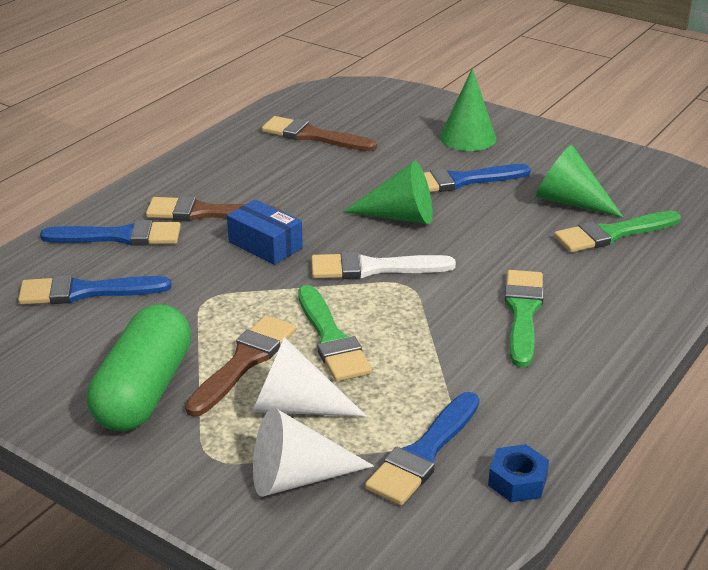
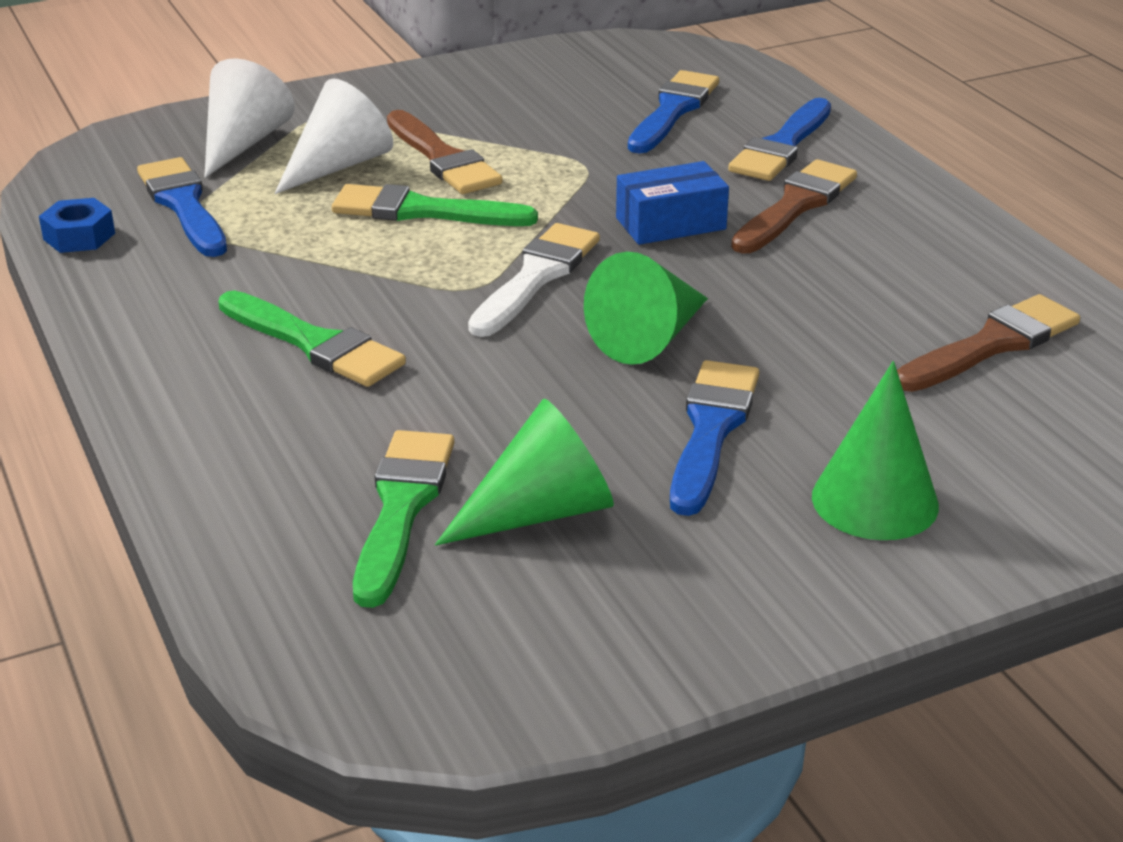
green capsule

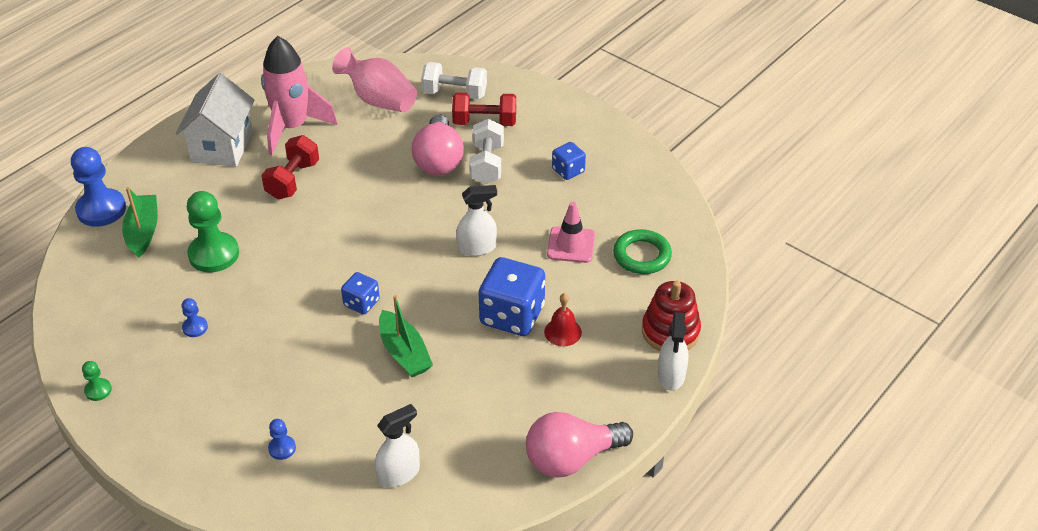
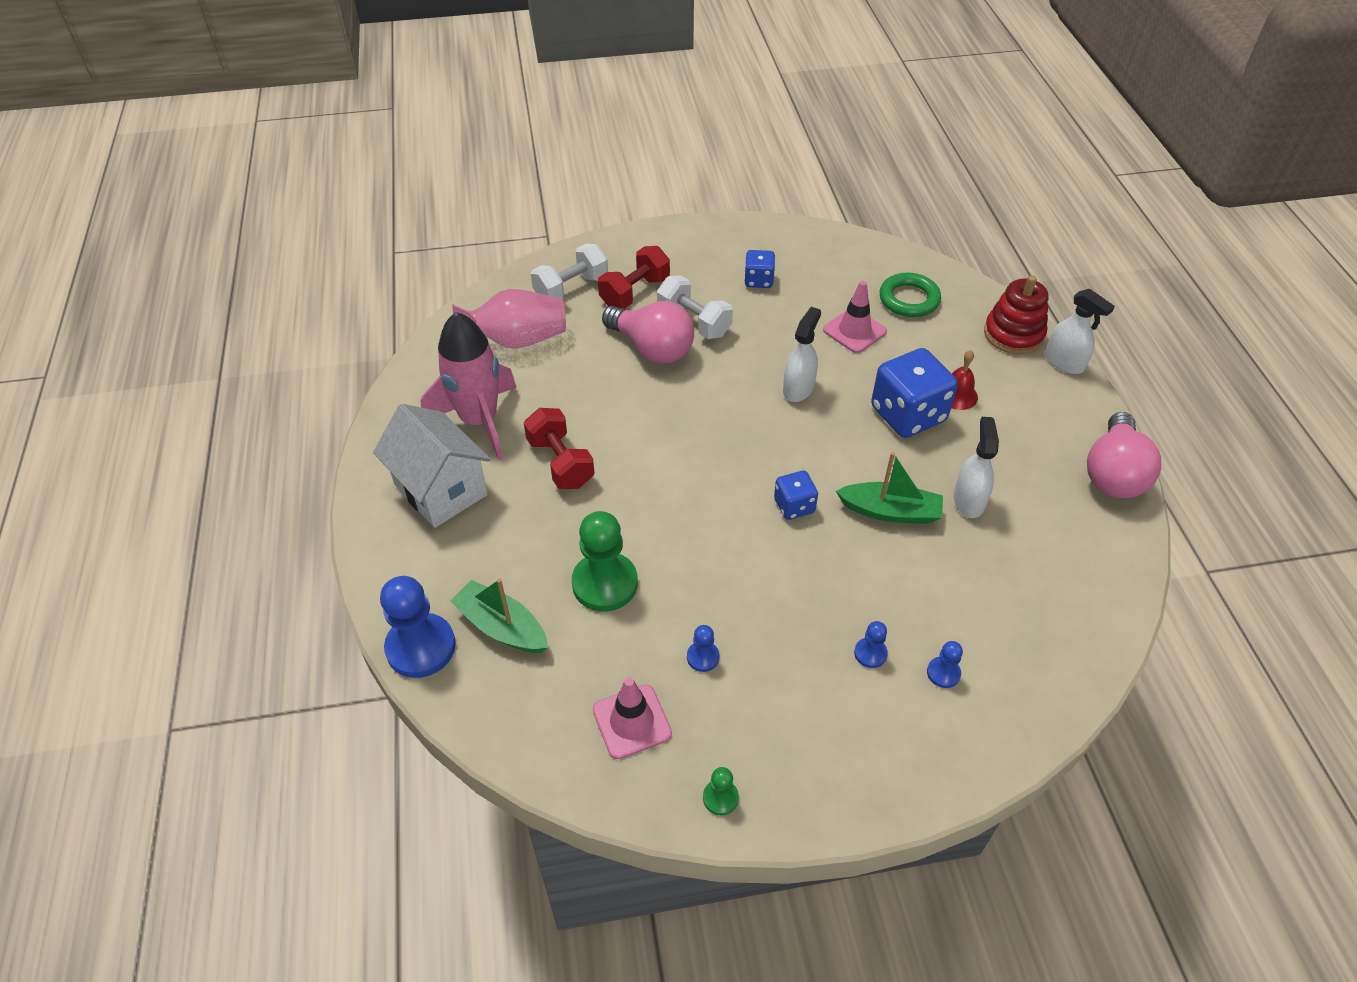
pink traffic cone (1st from left)
blue pawn (3rd from left)
white spray bottle (2nd from left)

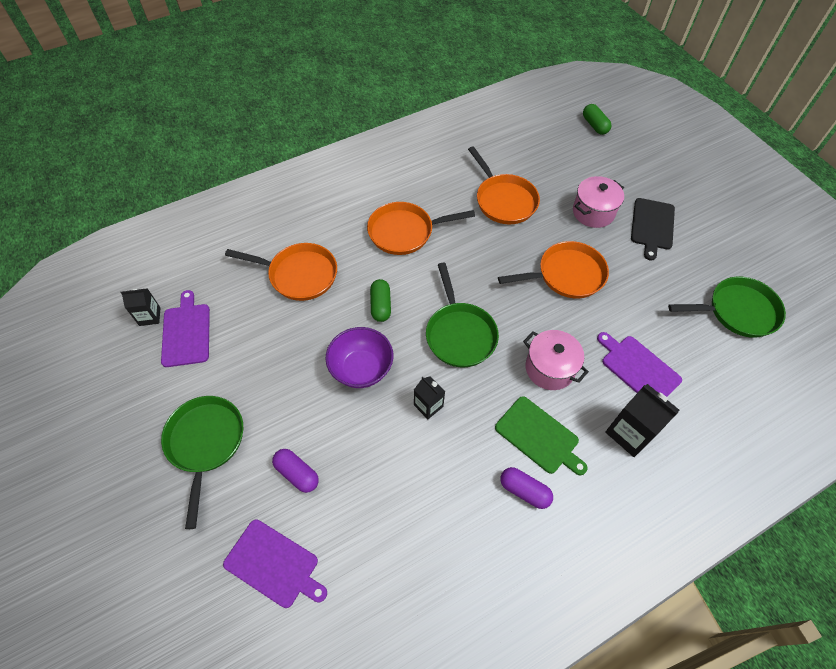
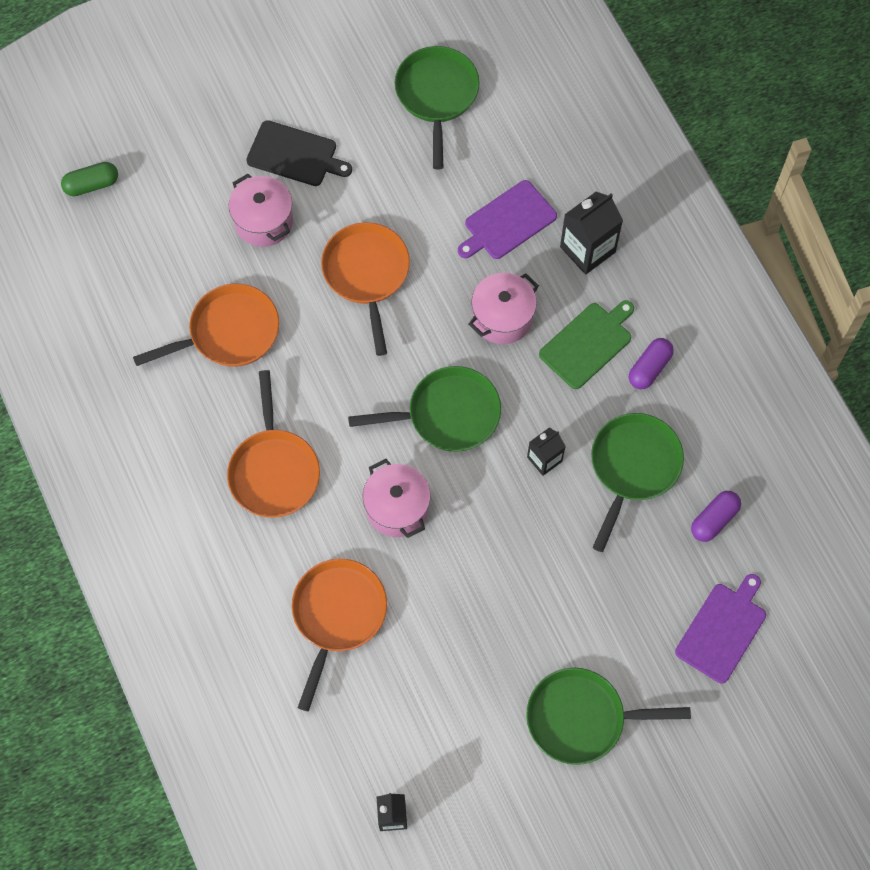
pink pot (2nd from left)
green pan (4th from left)
purple capsule (2nd from left)
purple cutting board (1st from left in the first image)
purple bowl

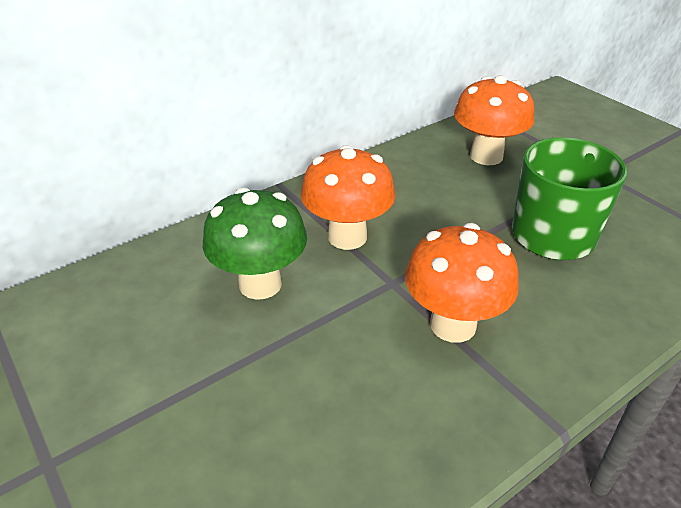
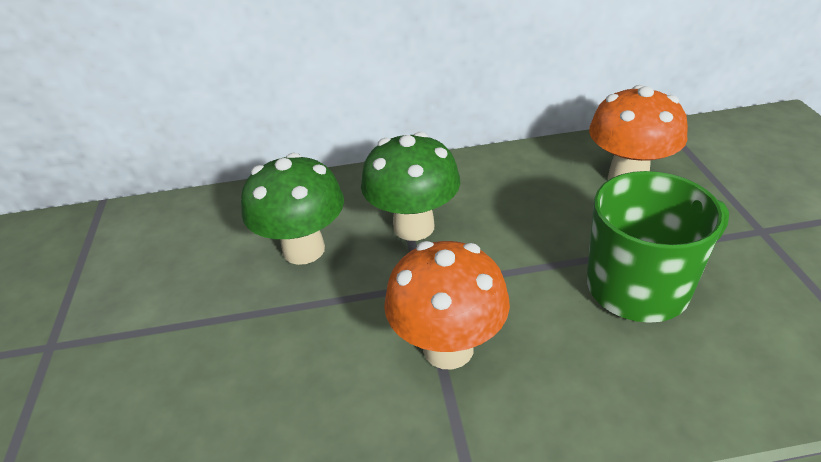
green mushroom (2nd from left)

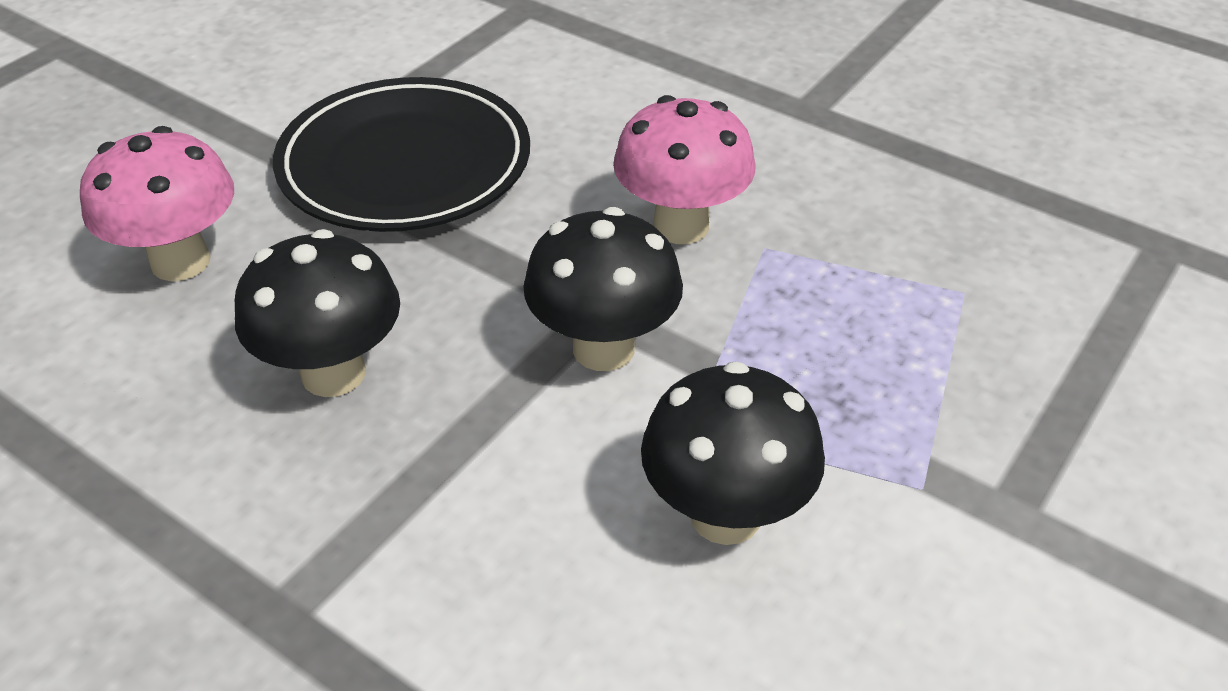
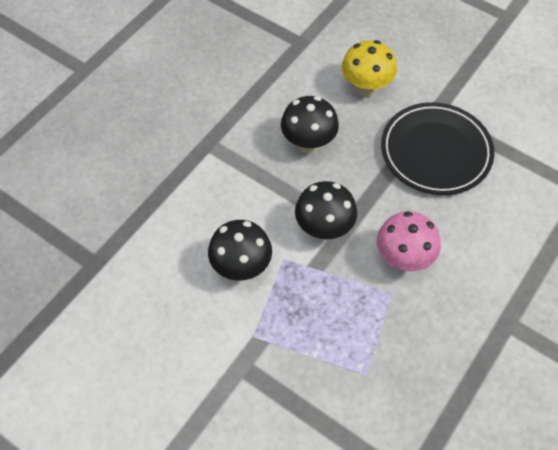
yellow mushroom

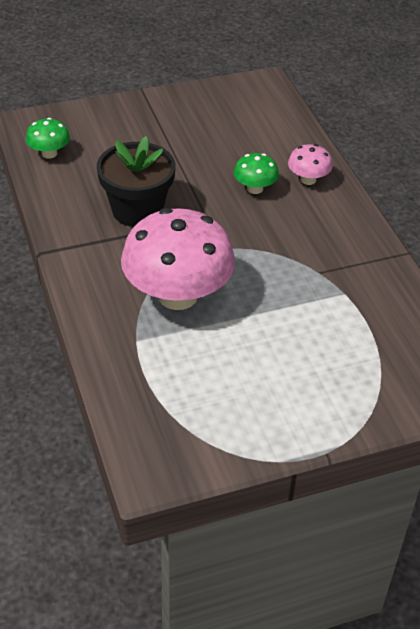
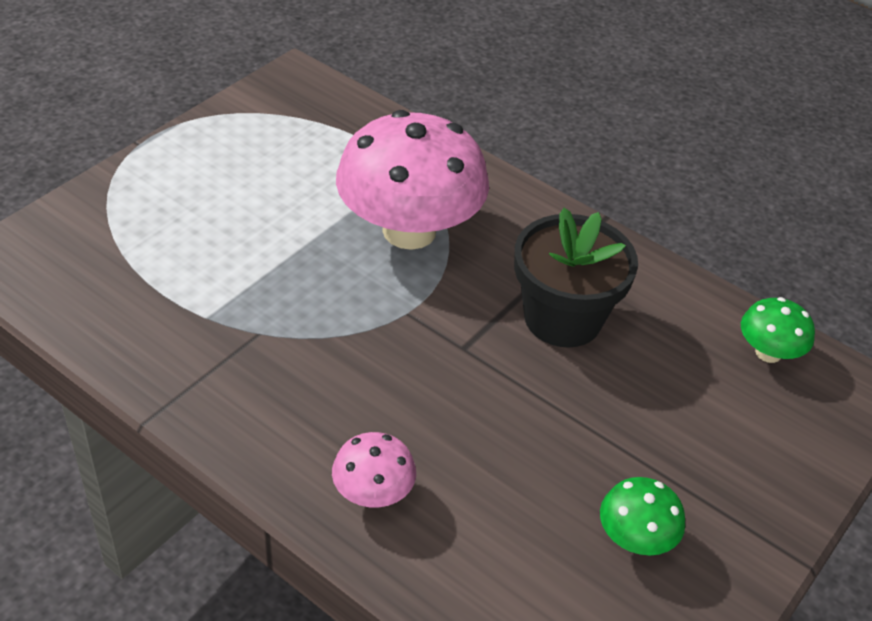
green mushroom (1st from left)

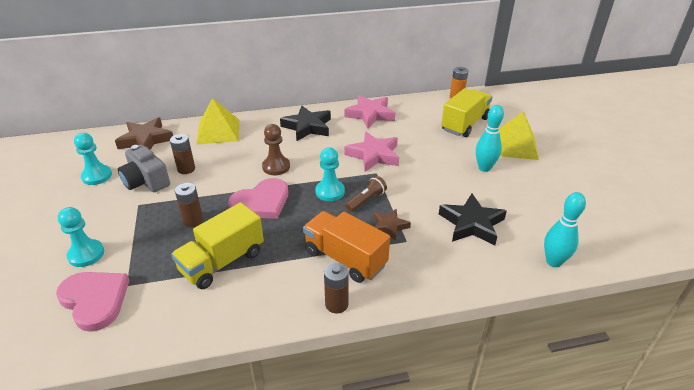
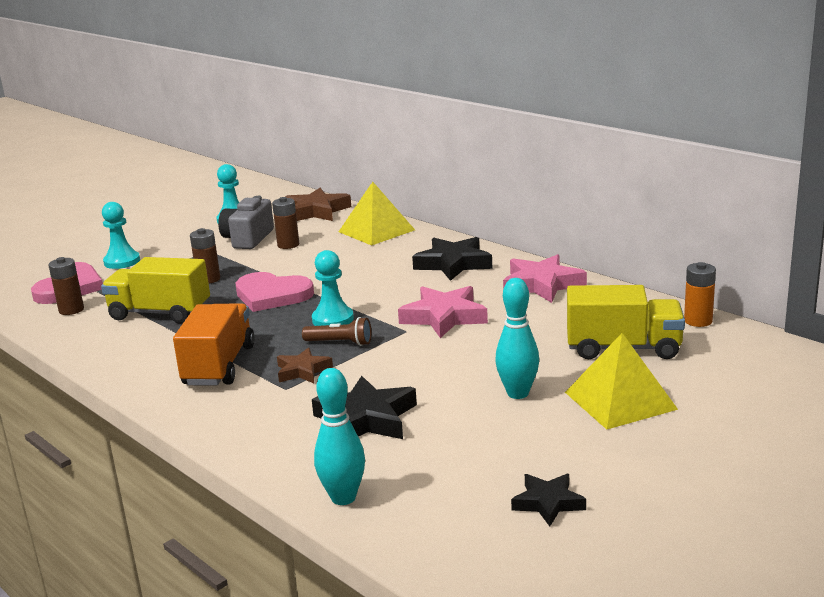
brown battery (1st from left)
black star (3rd from left)
brown pawn

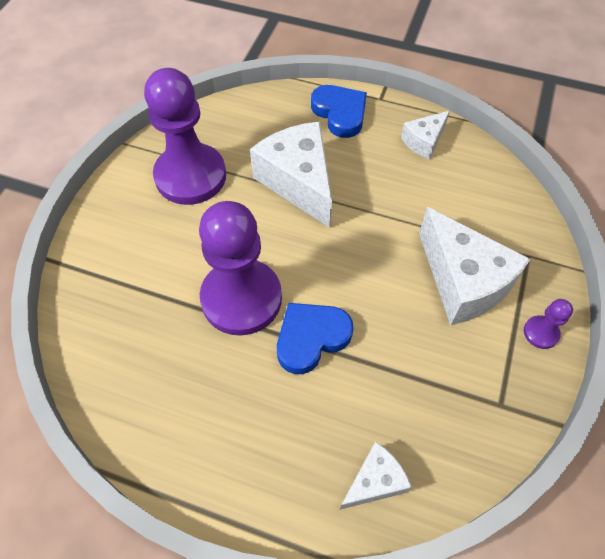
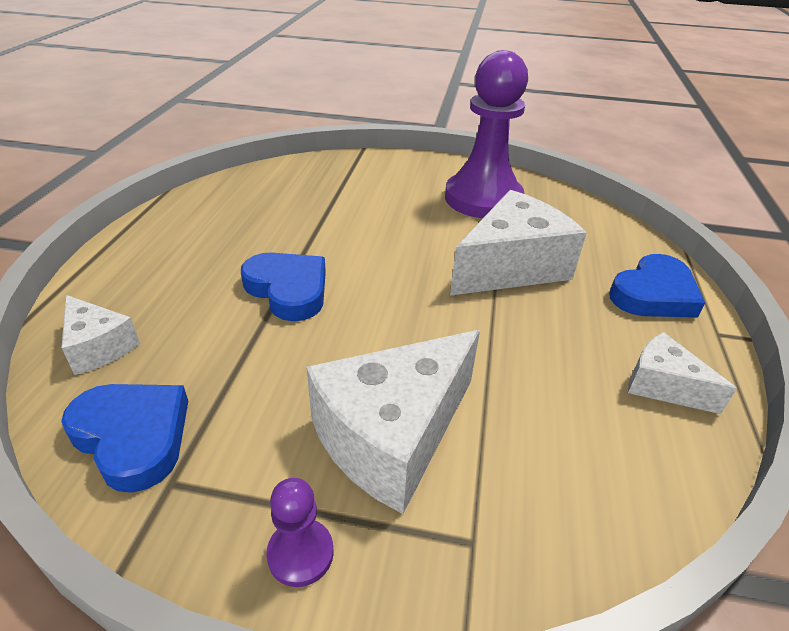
blue heart (1st from left)
purple pawn (2nd from left in the first image)

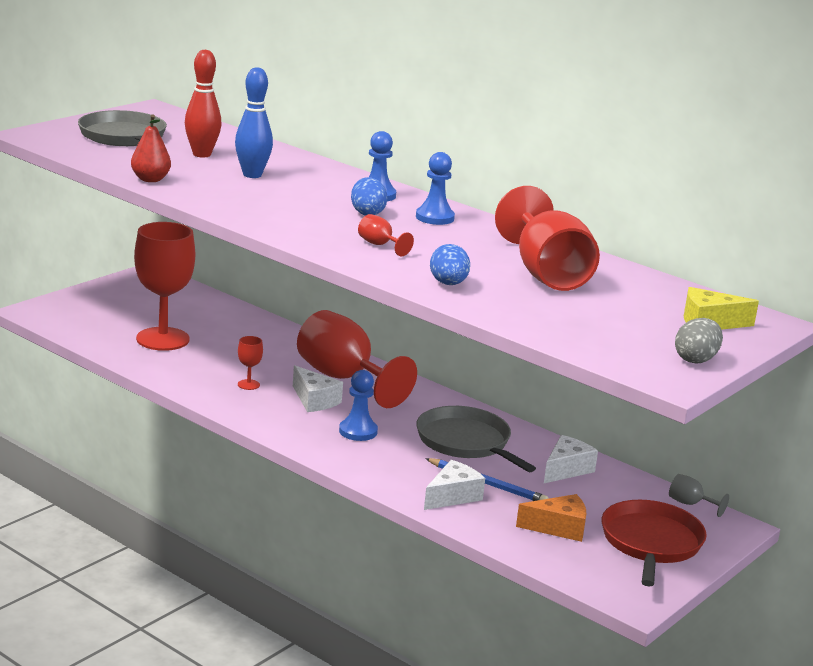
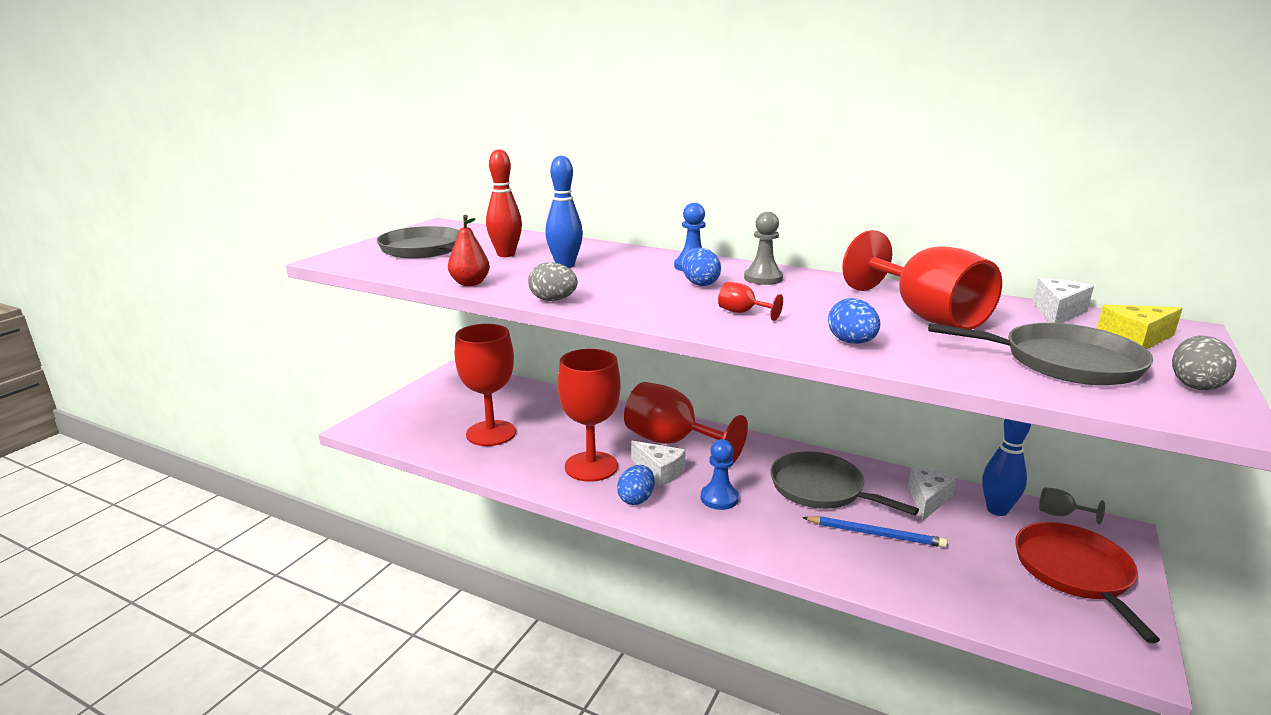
grey egg (1st from left)
red goblet (2nd from left)
blue egg (1st from left)
grey pawn
grey pan (3rd from left)
blue bowling pin (2nd from left)
white cheese (3rd from left)
orange cheese

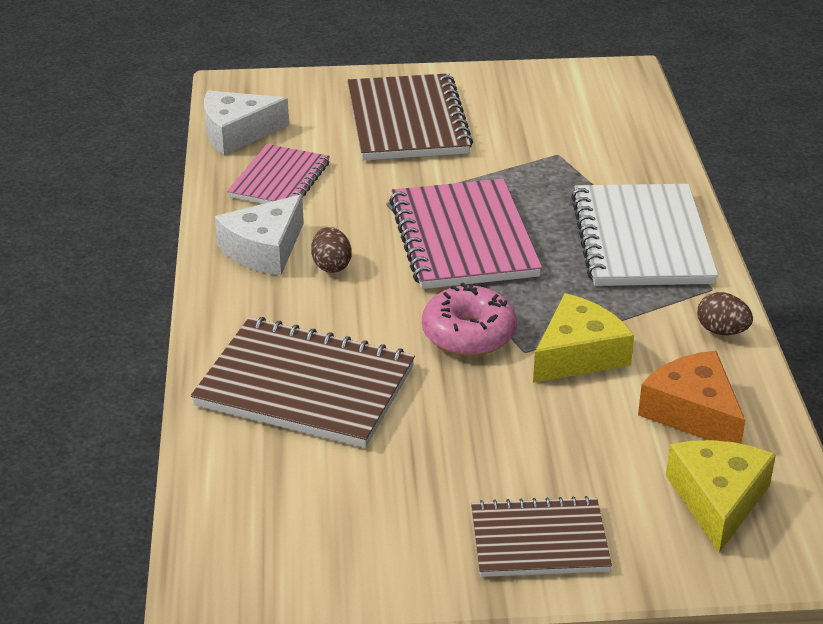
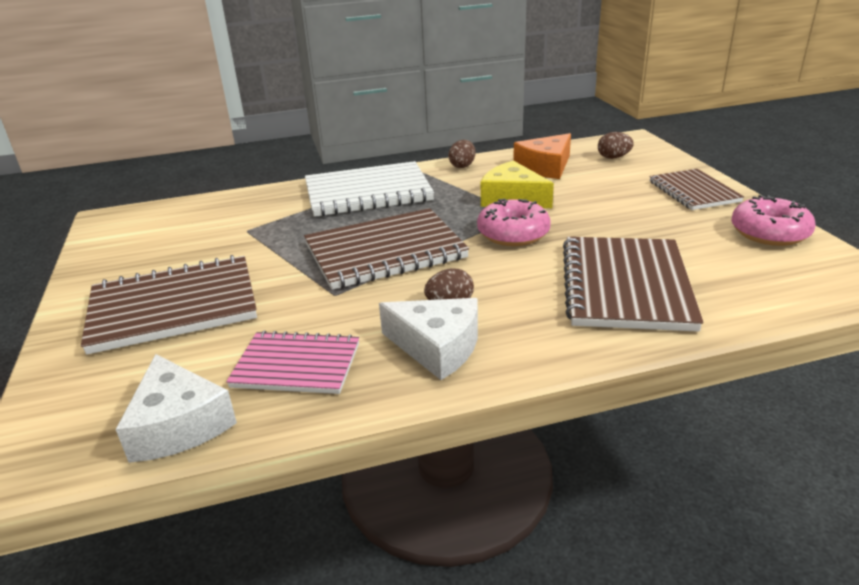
brown notebook (2nd from left)
brown egg (3rd from left)
pink donut (2nd from left)

